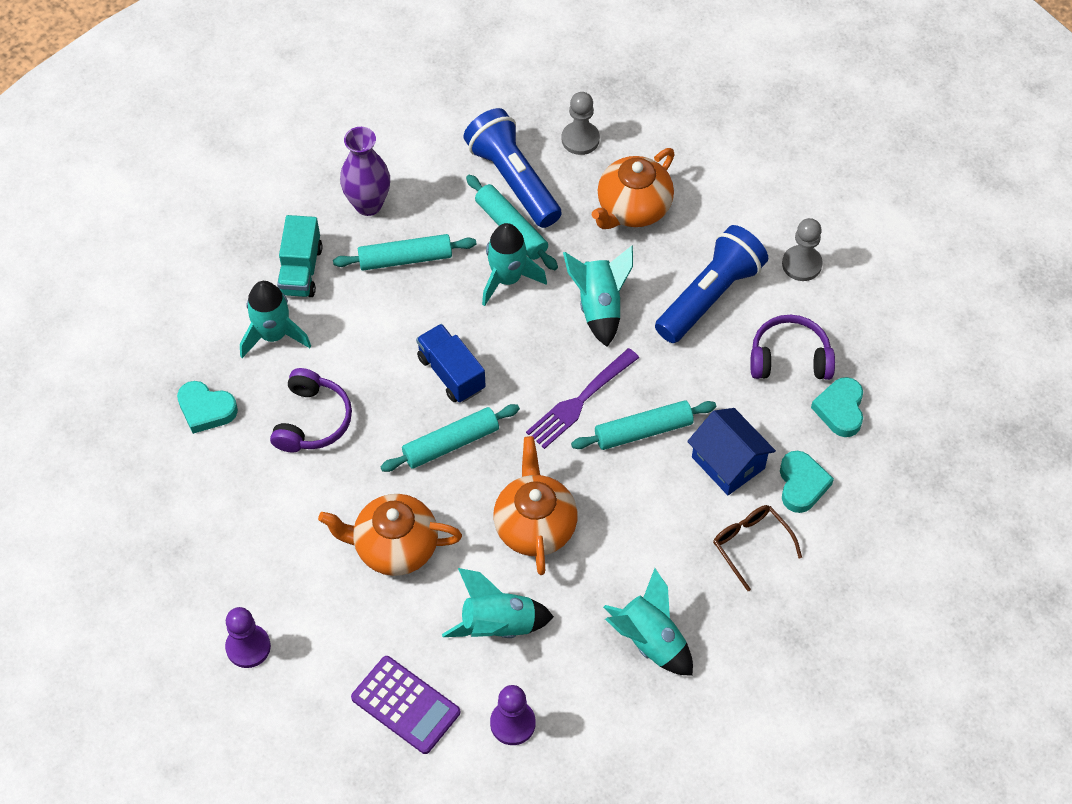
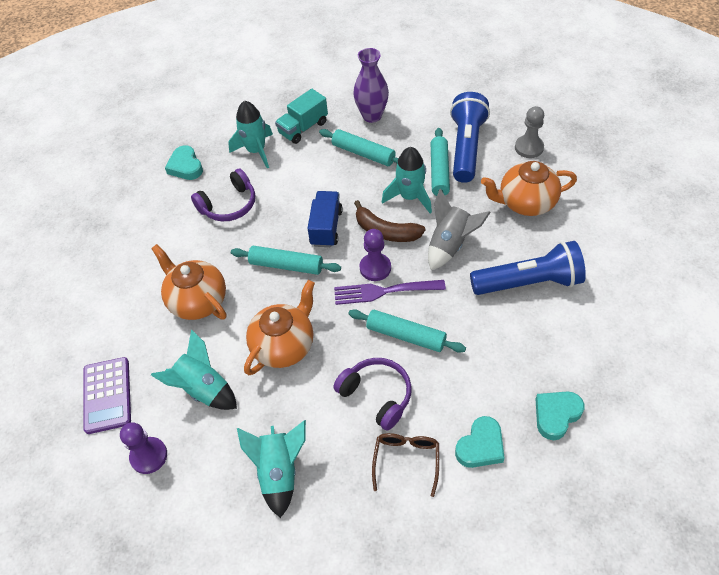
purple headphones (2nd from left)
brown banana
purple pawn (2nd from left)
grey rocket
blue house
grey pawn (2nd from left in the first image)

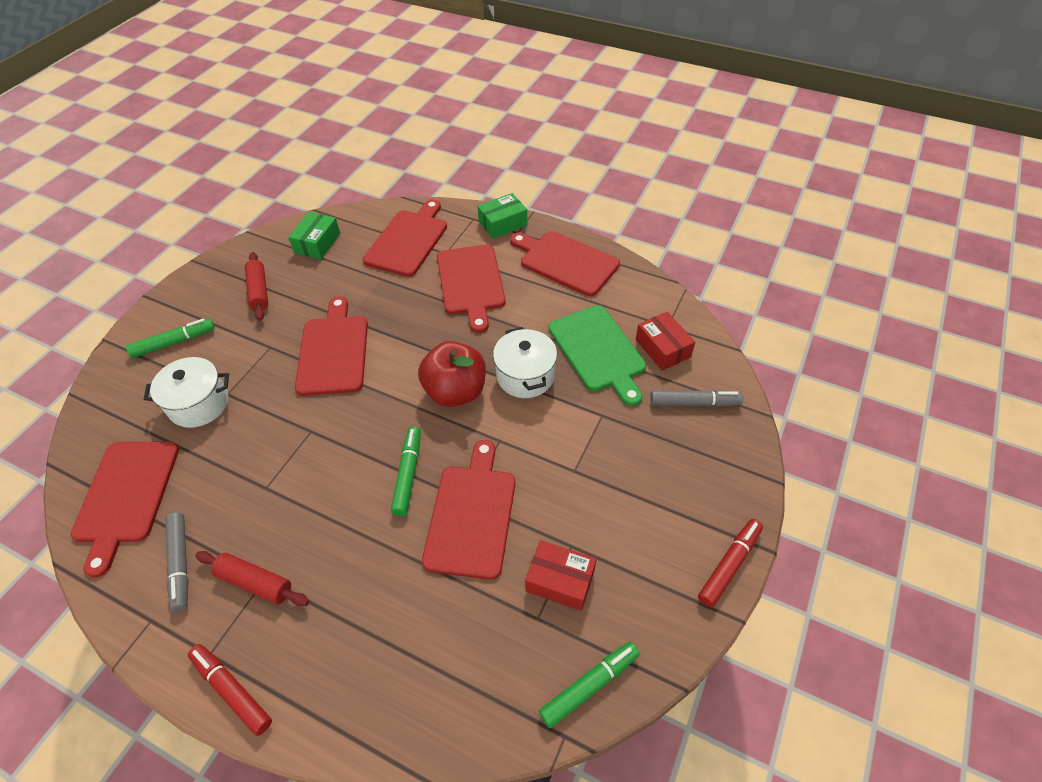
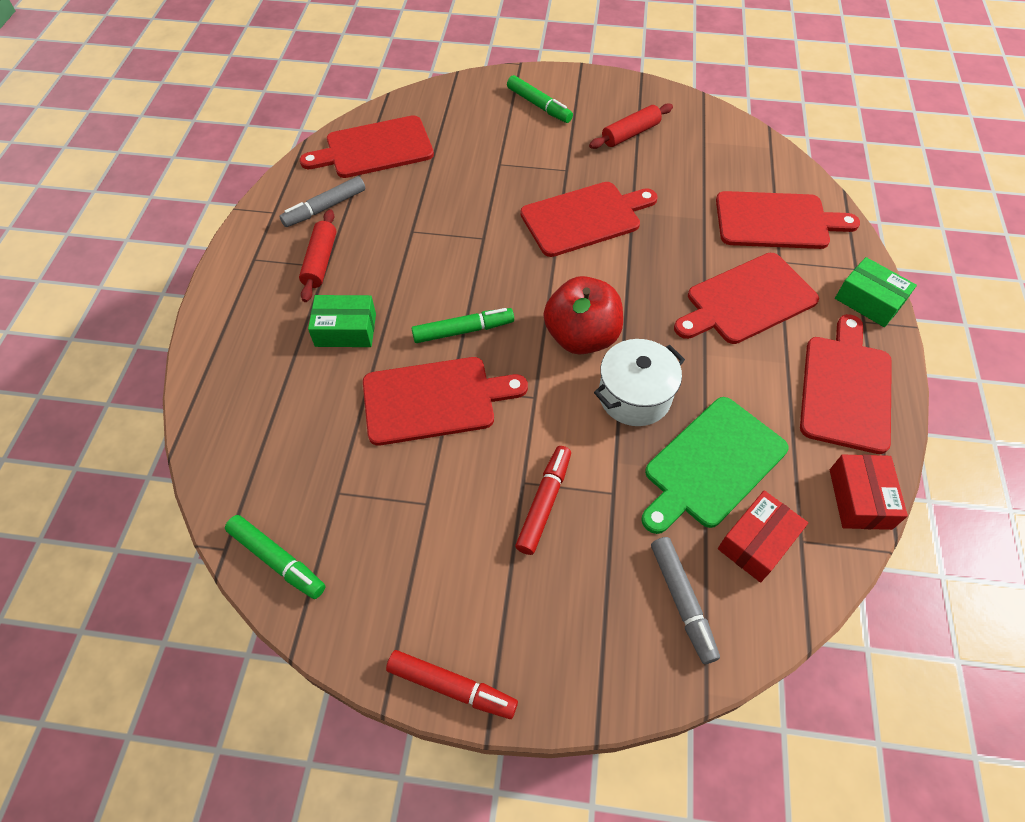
green box (1st from left)
red marker (2nd from left)
red box (2nd from left)
white pot (1st from left in the first image)

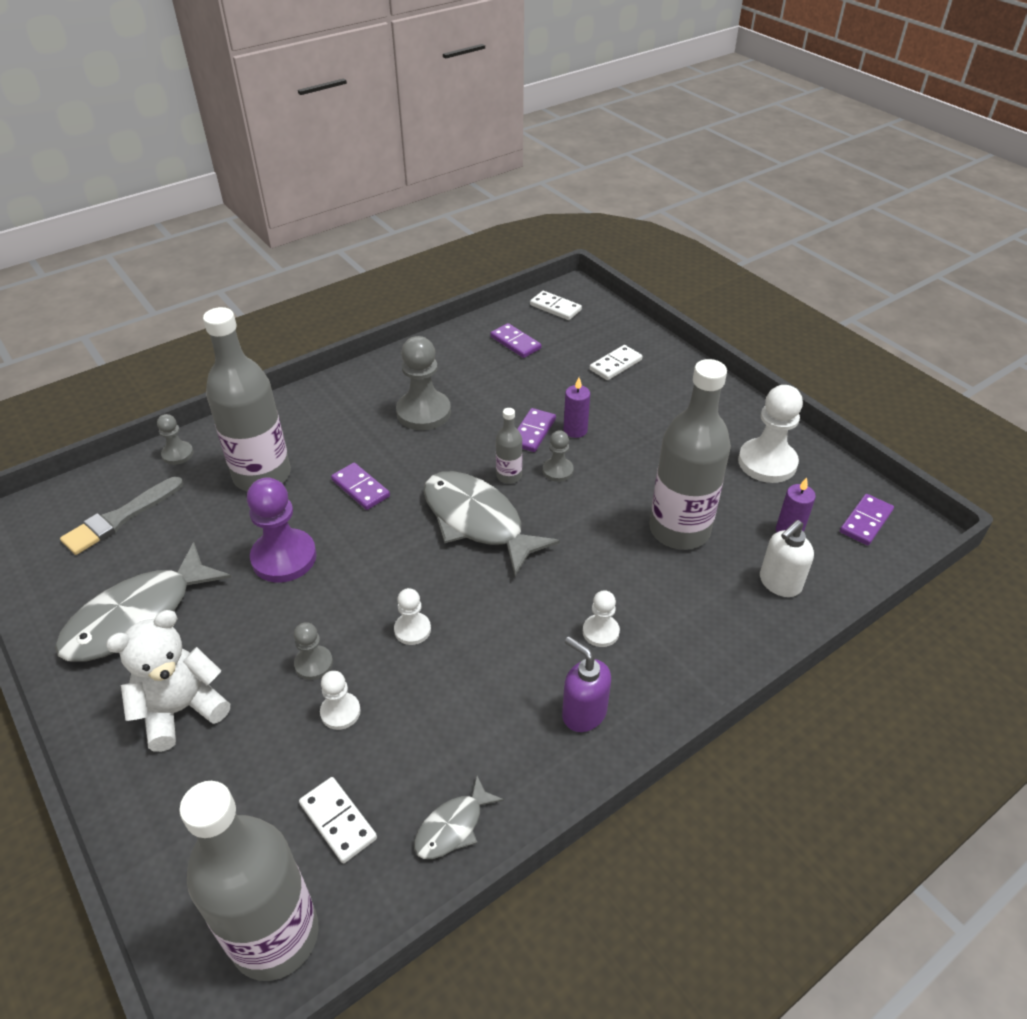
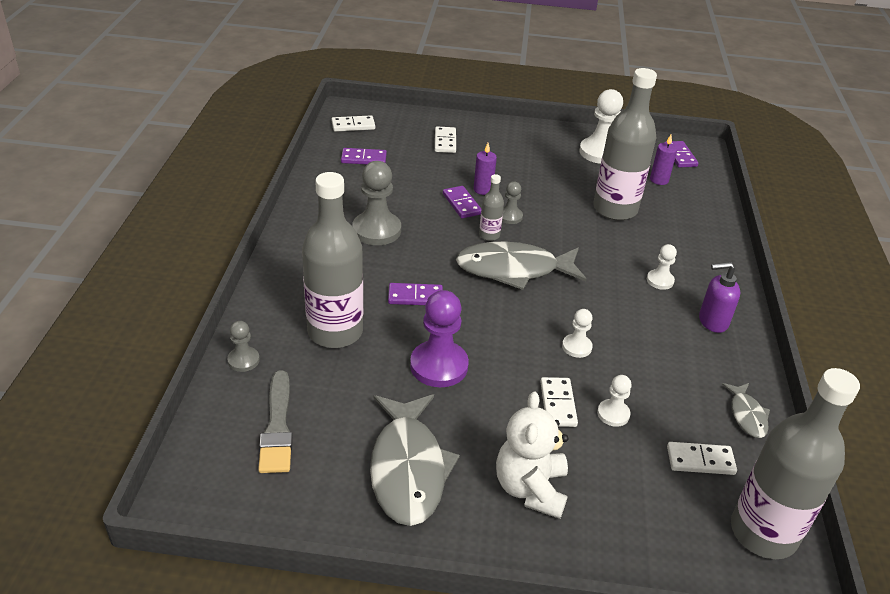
white domino (3rd from left)
white soap dispenser

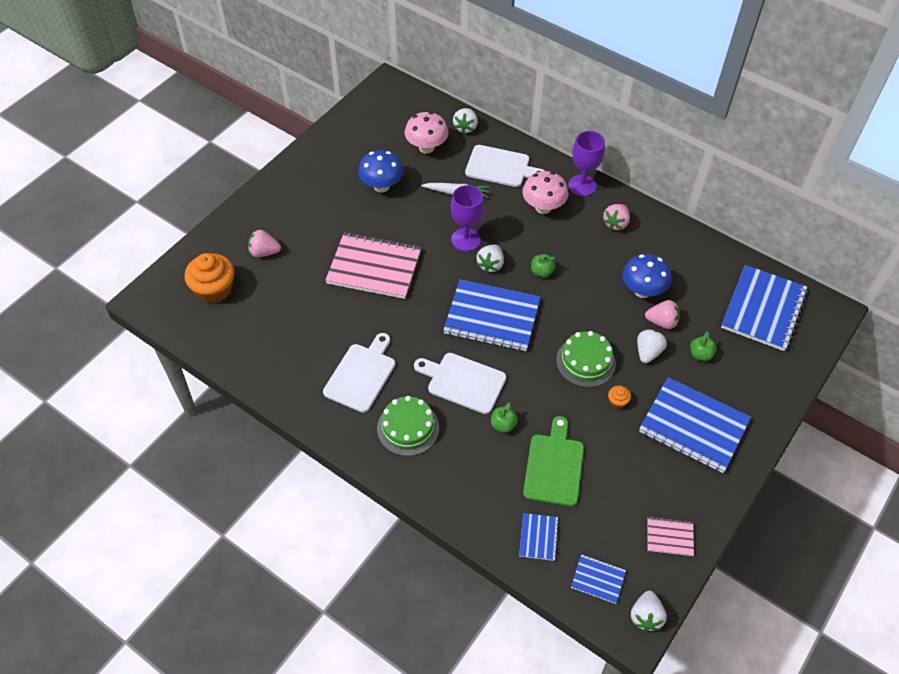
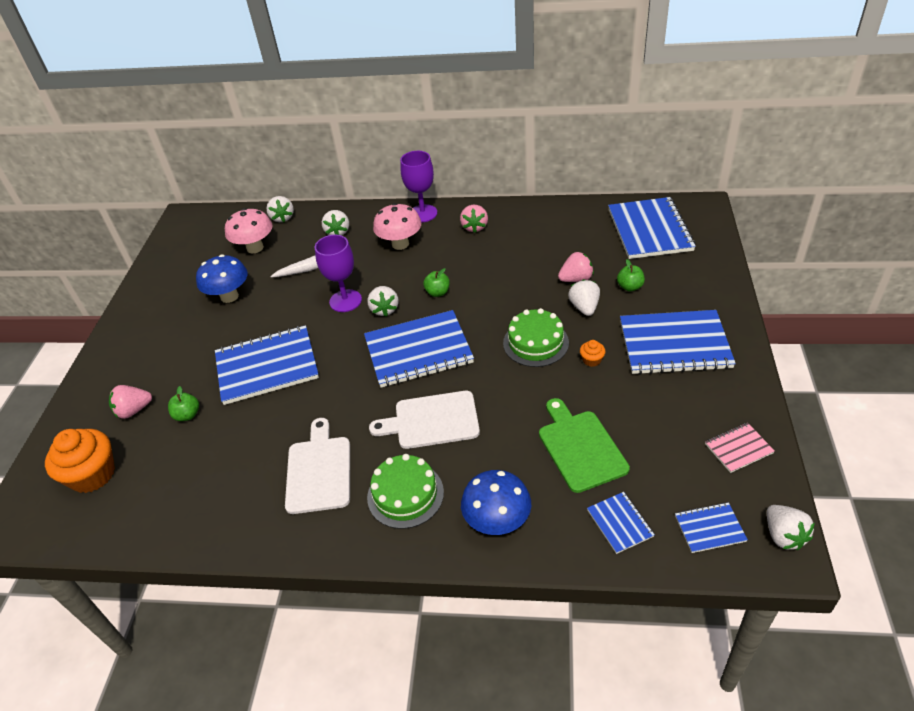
green apple (1st from left)
blue notebook (1st from left)
white strawberry (2nd from left)
blue mushroom (2nd from left)

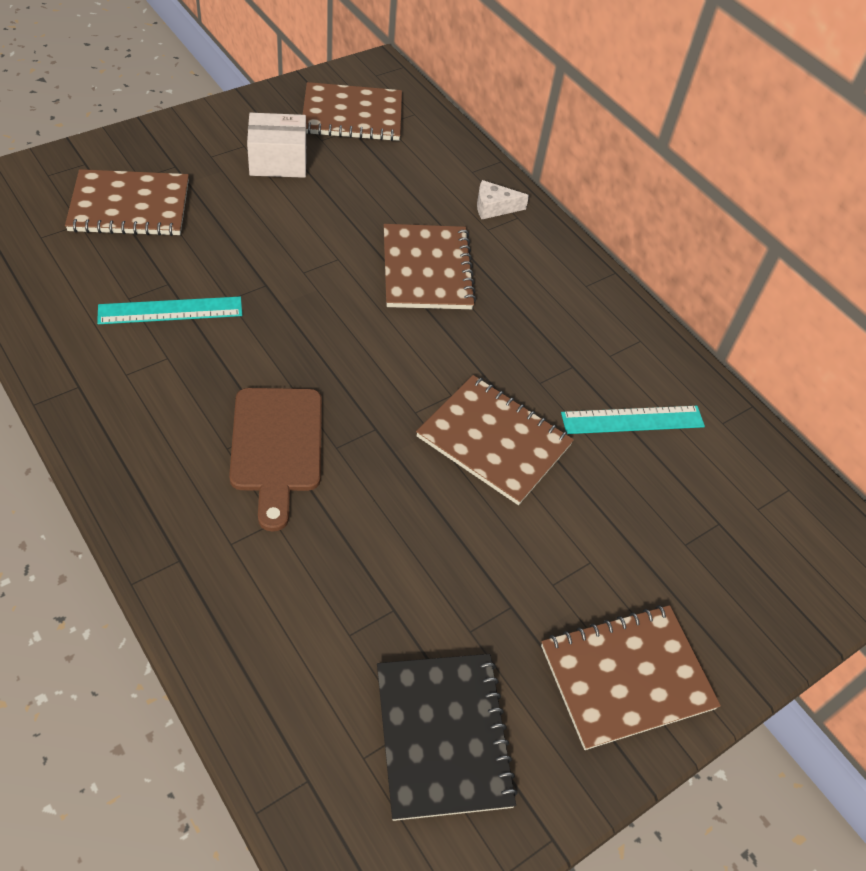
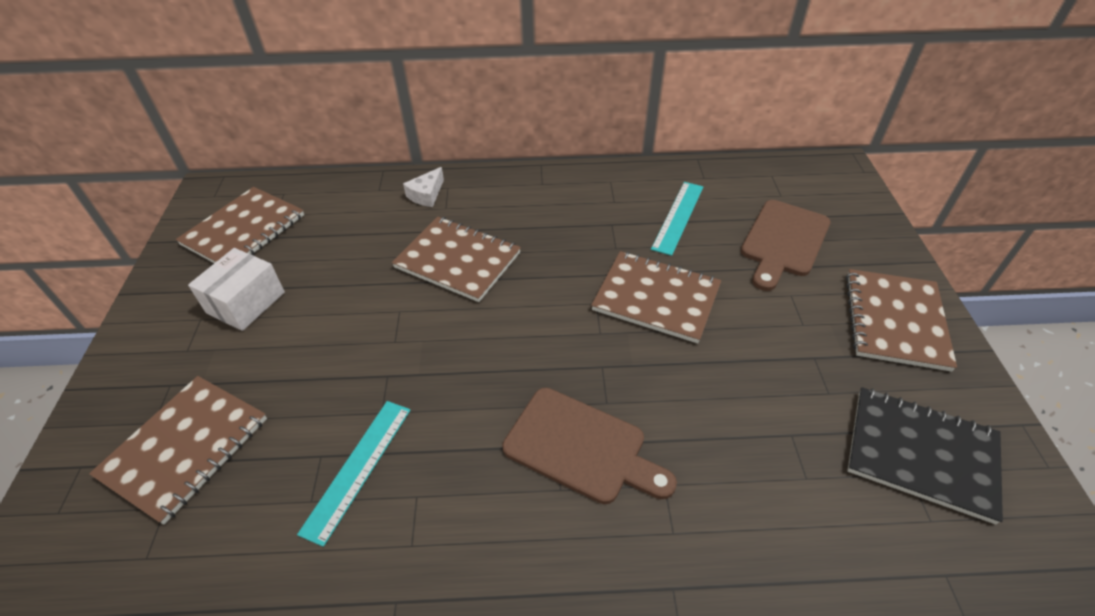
brown notebook (4th from left)
brown cutting board (2nd from left)

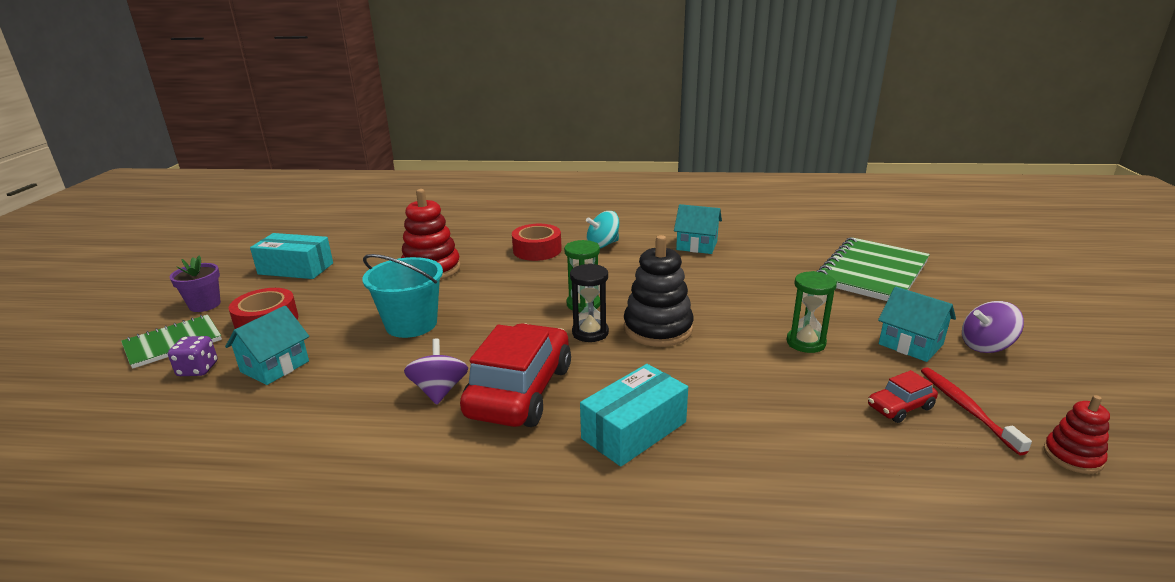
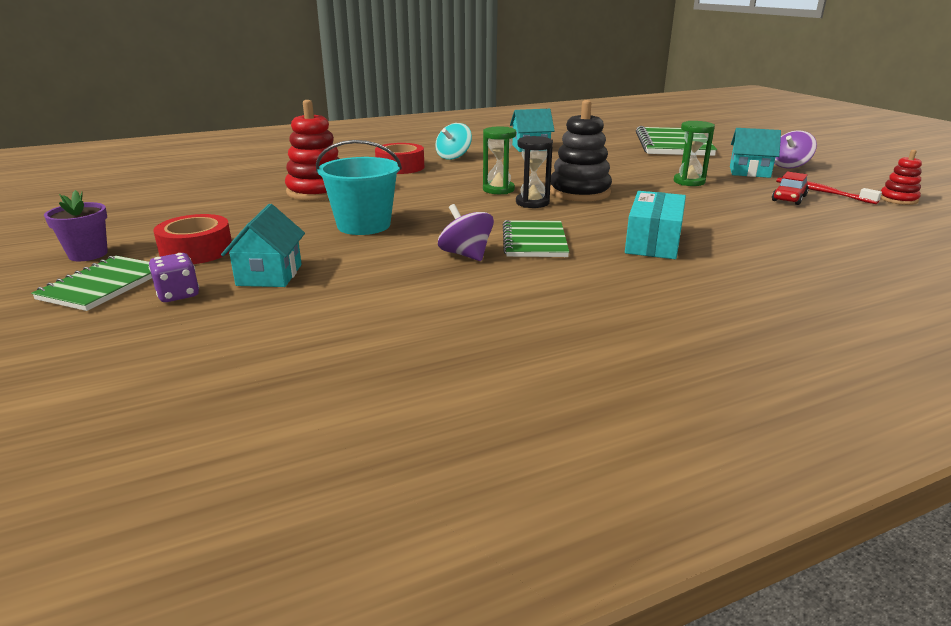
green notebook (2nd from left)
turquoise box (1st from left in the first image)

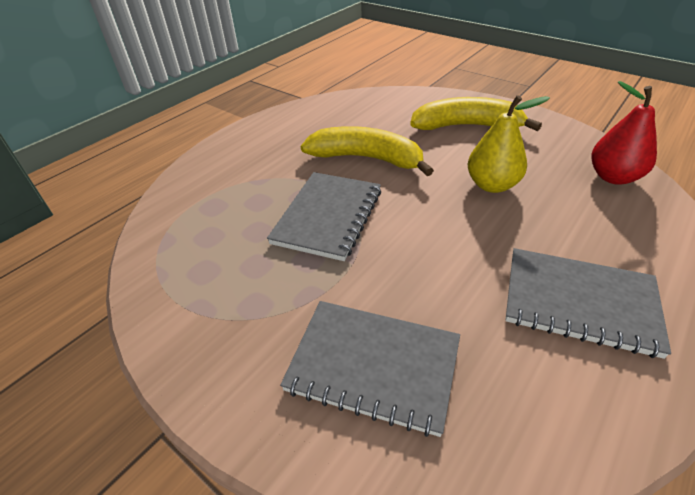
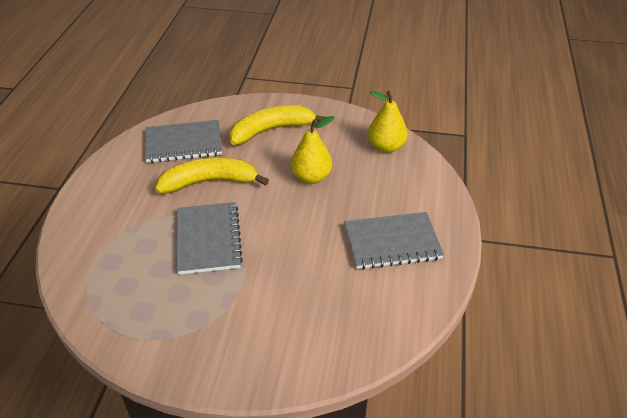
grey notebook (1st from left)
yellow pear (2nd from left)

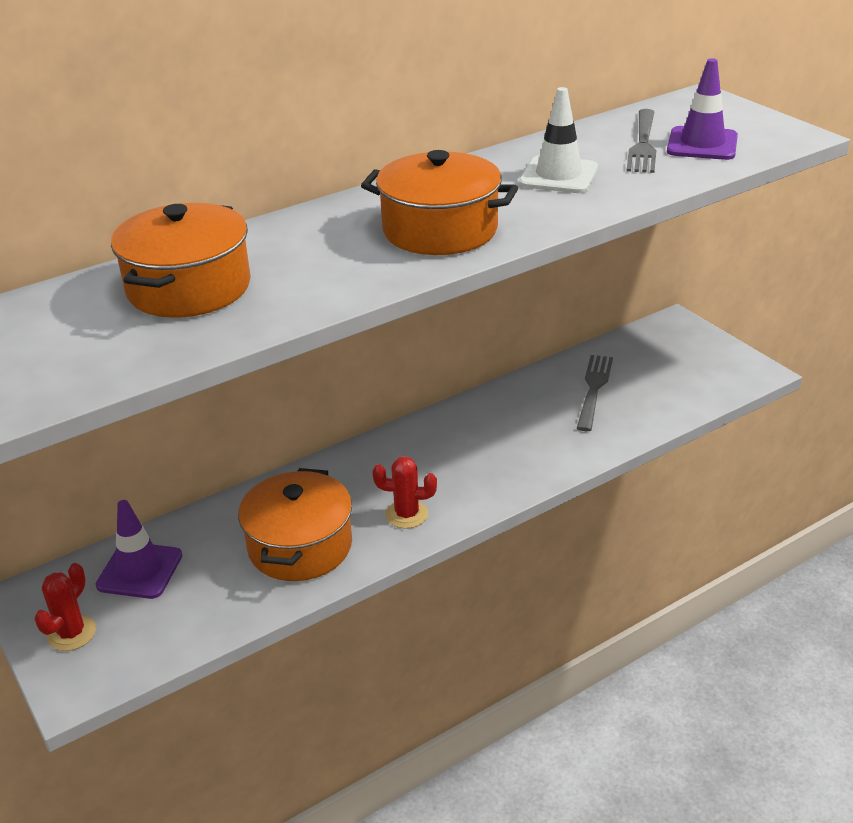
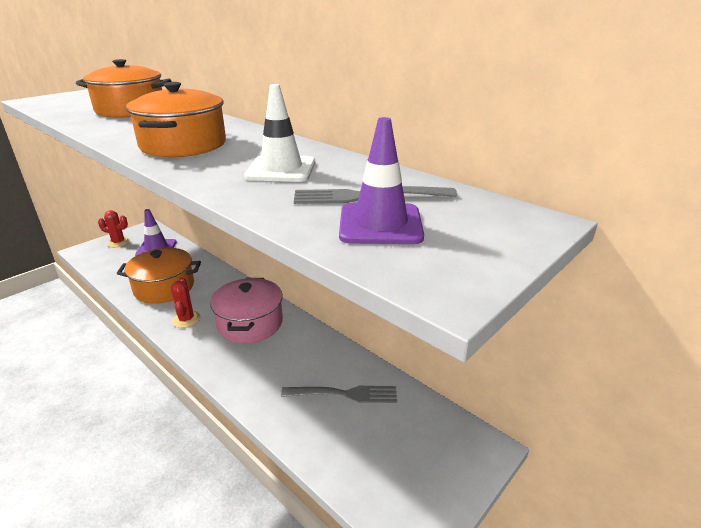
pink pot

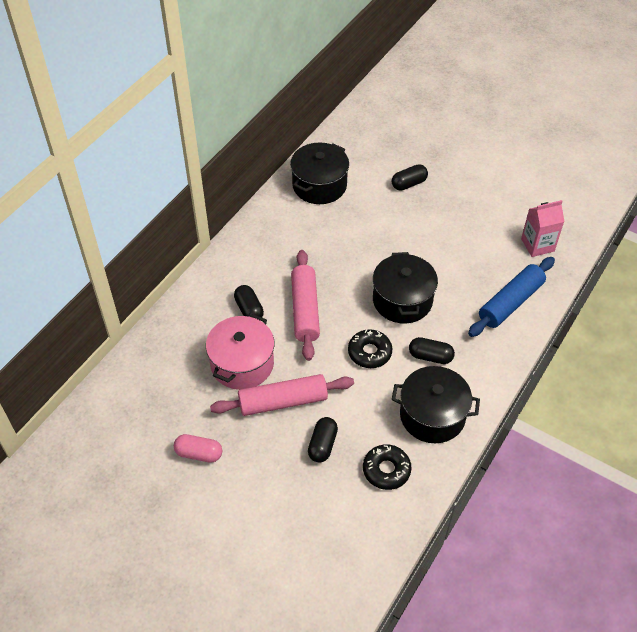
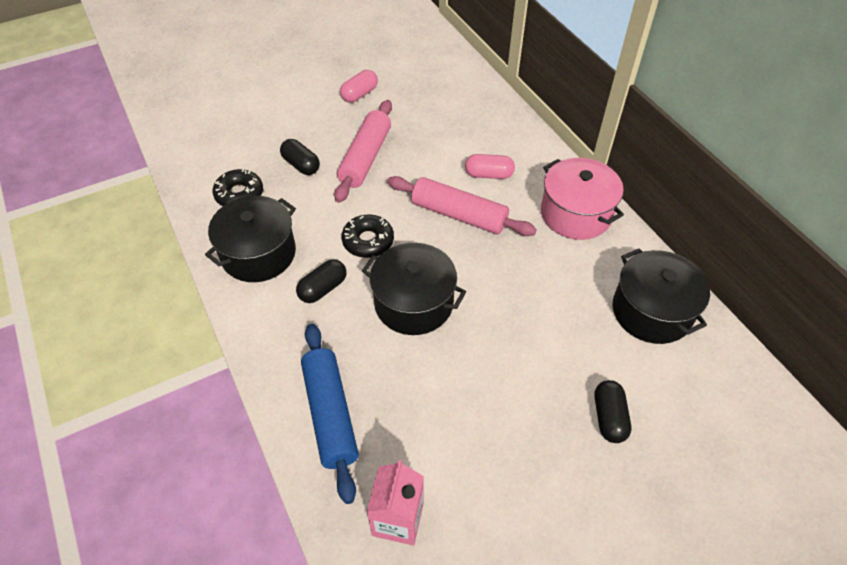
pink capsule (2nd from left)
pink pot

